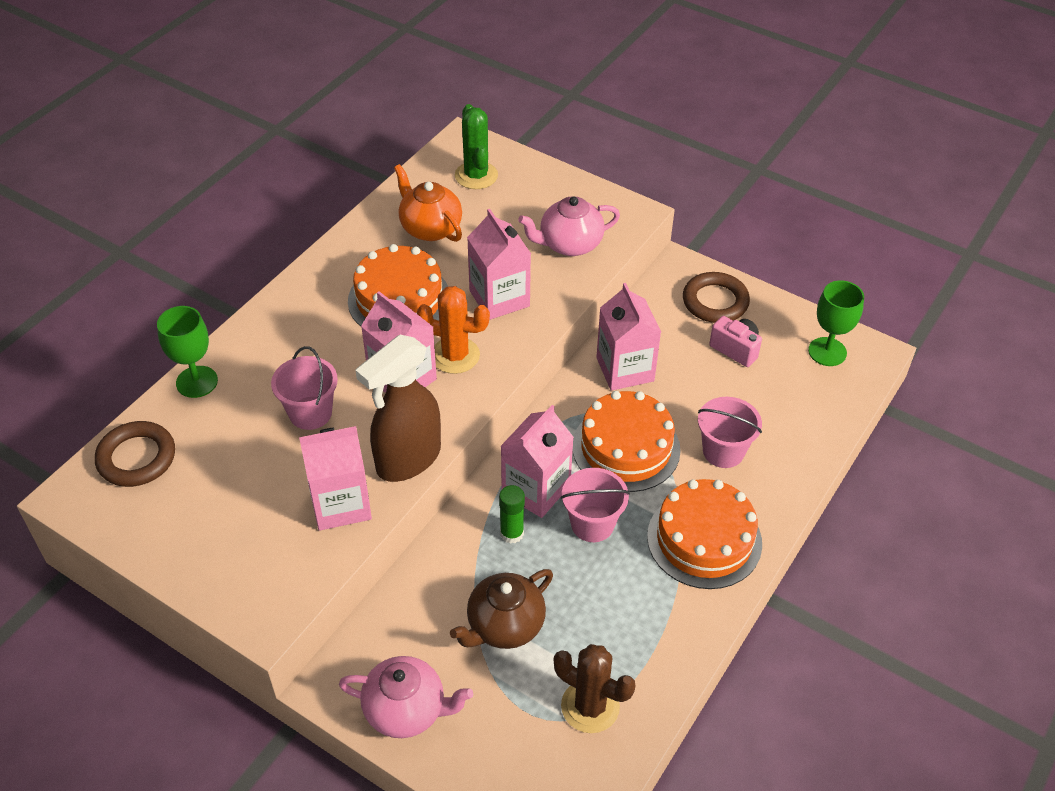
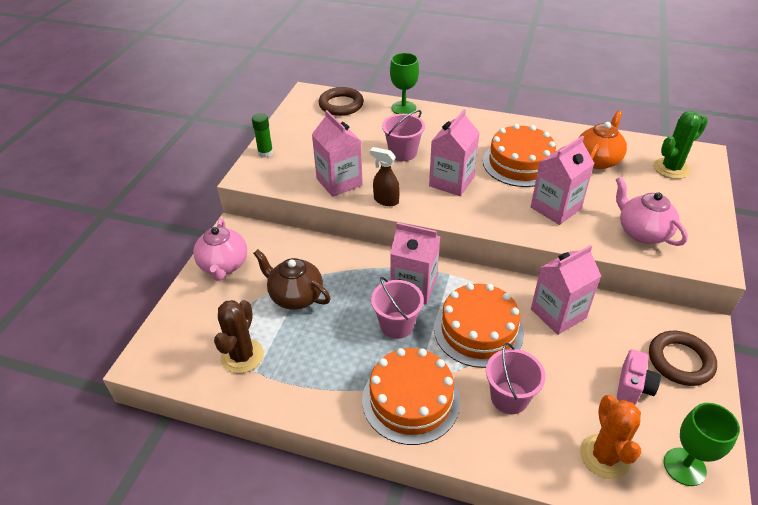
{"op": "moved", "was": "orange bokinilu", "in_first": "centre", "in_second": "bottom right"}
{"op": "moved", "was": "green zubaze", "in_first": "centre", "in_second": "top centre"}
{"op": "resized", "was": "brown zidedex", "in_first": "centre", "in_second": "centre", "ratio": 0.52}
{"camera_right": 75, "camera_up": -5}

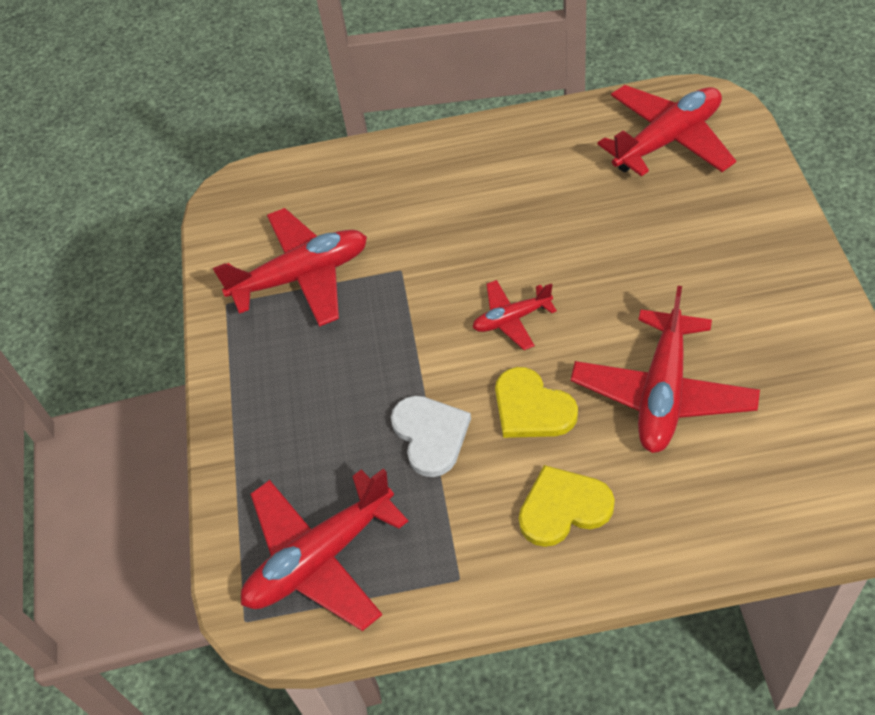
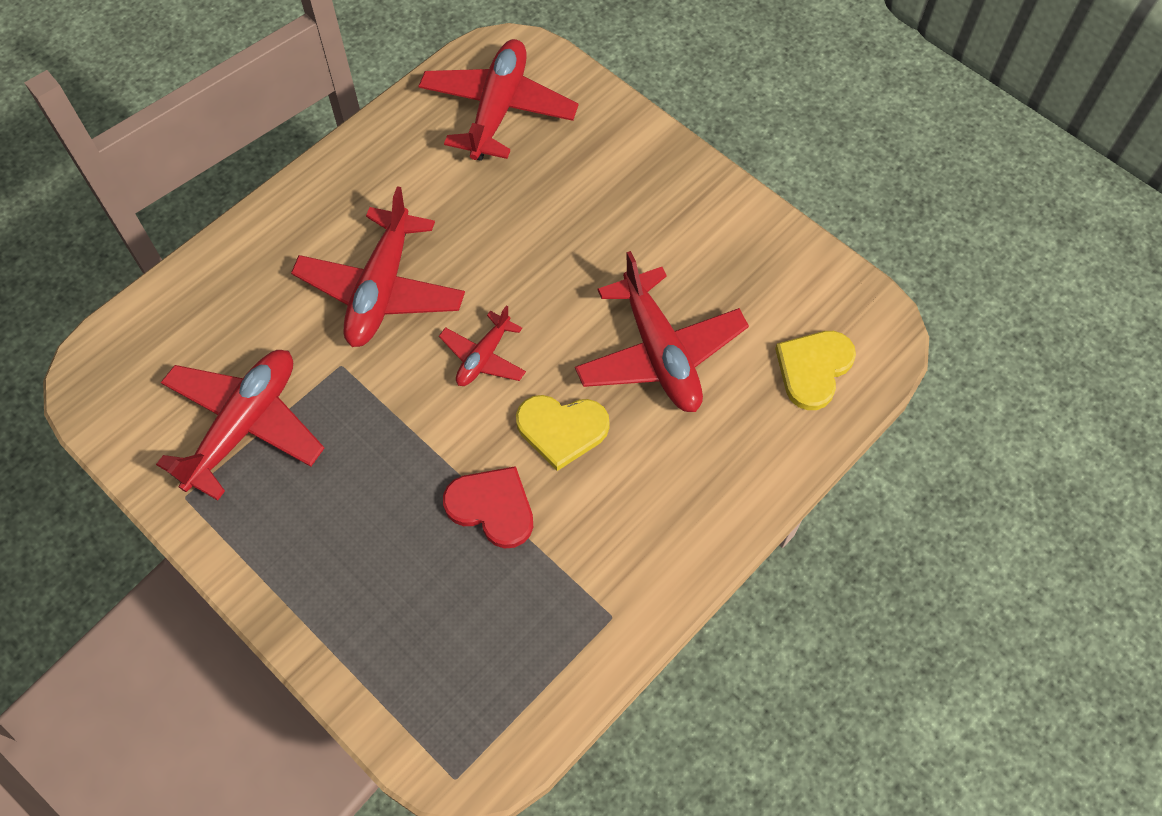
{"op": "moved", "was": "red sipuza (2nd from left)", "in_first": "bottom centre", "in_second": "top left"}
{"op": "moved", "was": "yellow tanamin (2nd from left)", "in_first": "bottom centre", "in_second": "middle right"}
{"op": "recoloured", "was": "white tanamin", "now": "red tanamin", "in_first": "centre", "in_second": "centre"}
{"camera_right": -45, "camera_up": 10}

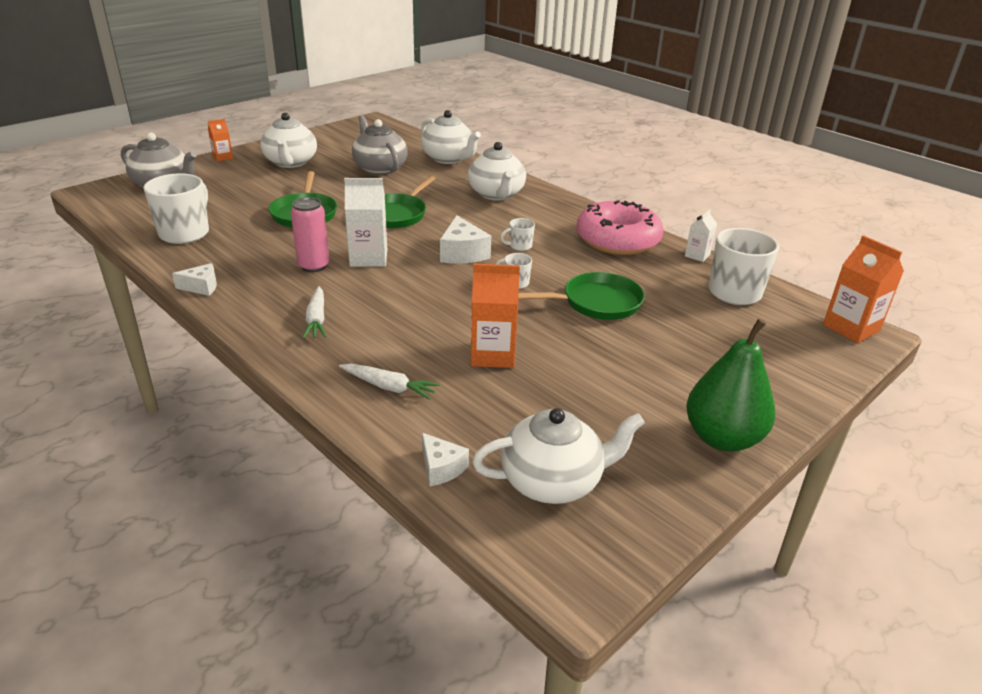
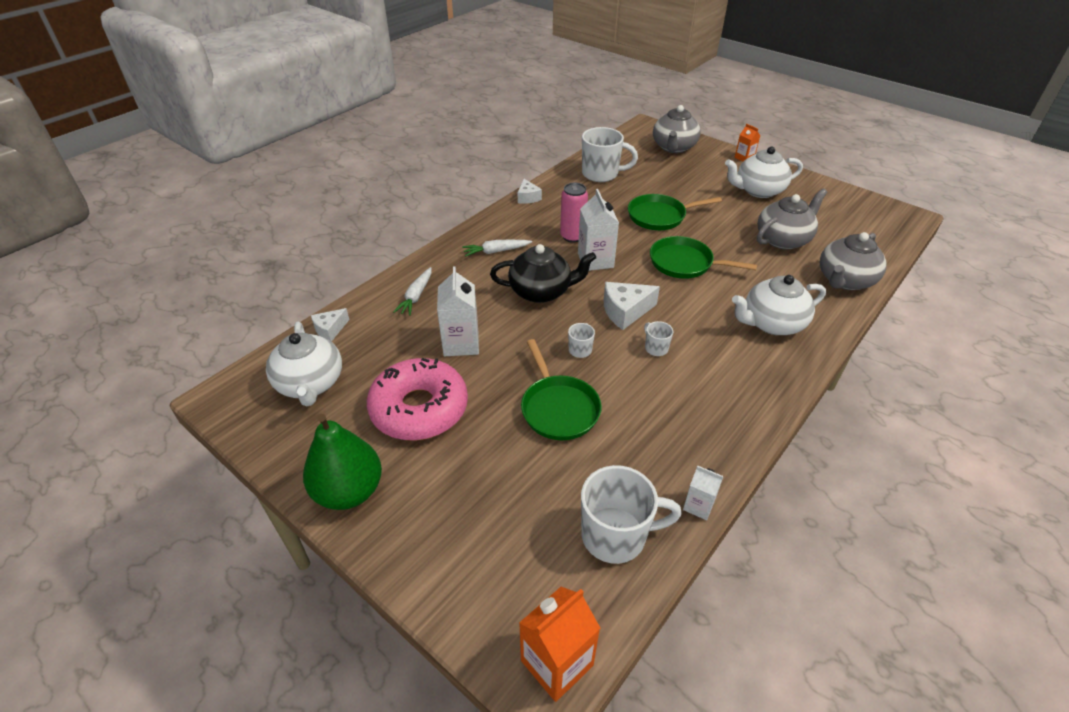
{"op": "added", "now": "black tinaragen", "in_second": "centre"}
{"op": "moved", "was": "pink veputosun", "in_first": "top centre", "in_second": "centre"}
{"op": "recoloured", "was": "white tinaragen (2nd from left)", "now": "grey tinaragen (3rd from left)", "in_first": "top centre", "in_second": "middle right"}
{"op": "recoloured", "was": "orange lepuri (2nd from left)", "now": "white lepuri (1st from left)", "in_first": "centre", "in_second": "centre"}
{"camera_right": 85, "camera_up": 10}

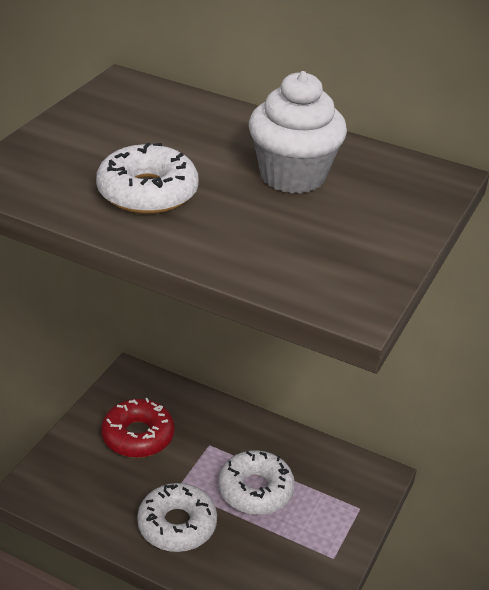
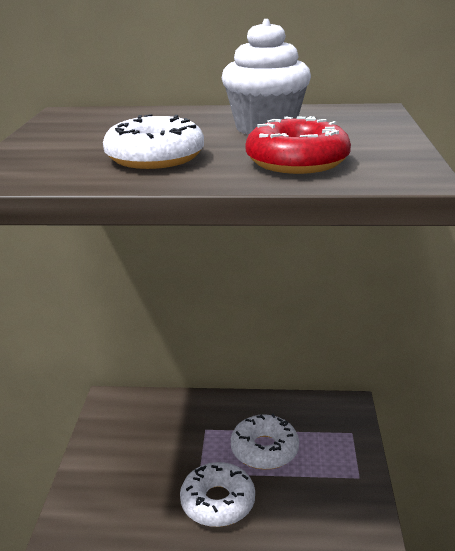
{"op": "moved", "was": "red veputosun", "in_first": "bottom left", "in_second": "top centre"}
{"camera_right": -20, "camera_up": -10}

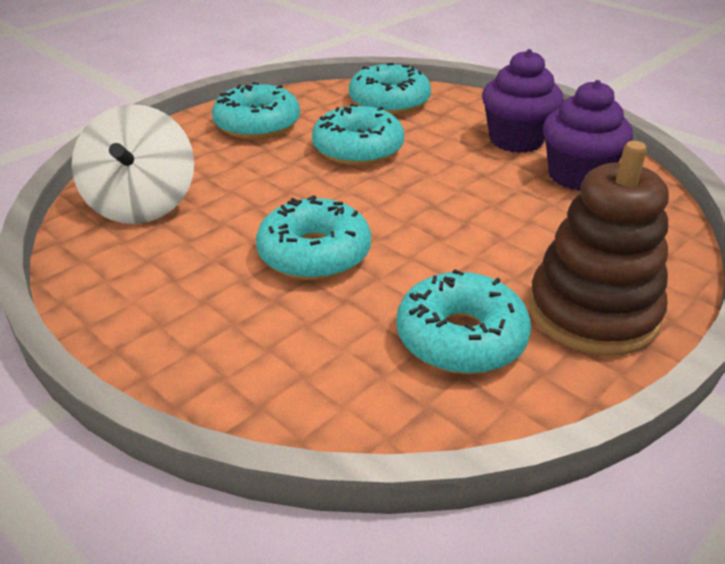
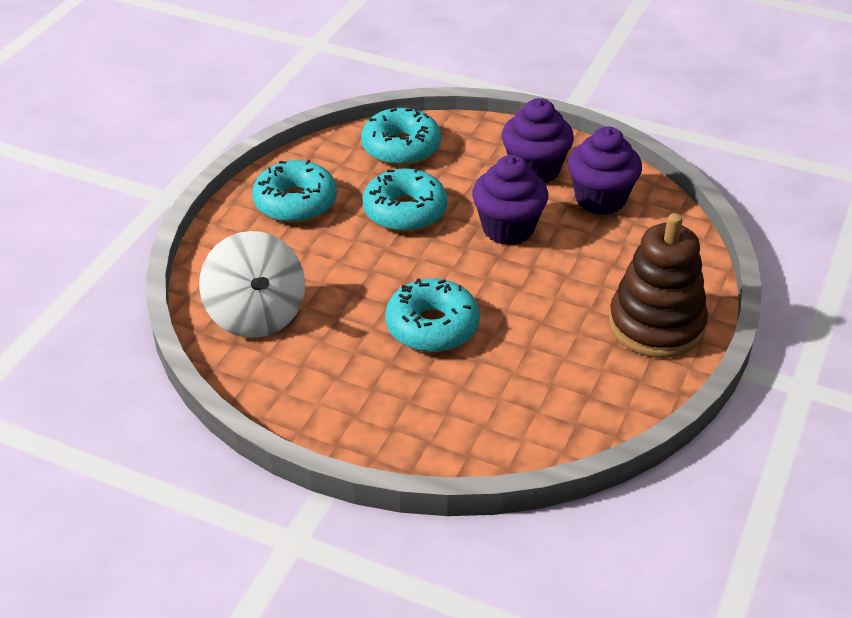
{"op": "removed", "was": "turquoise veputosun (5th from left)", "in_first": "centre"}
{"op": "added", "now": "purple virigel (1st from left)", "in_second": "top centre"}
{"camera_right": -20, "camera_up": 5}

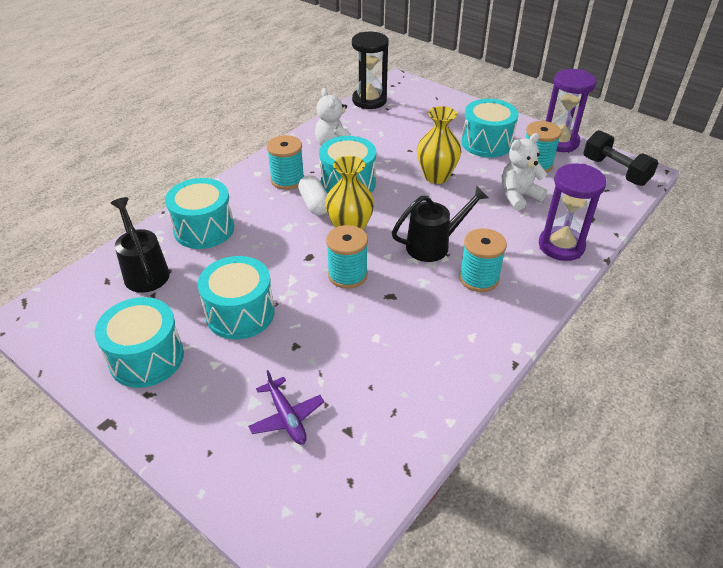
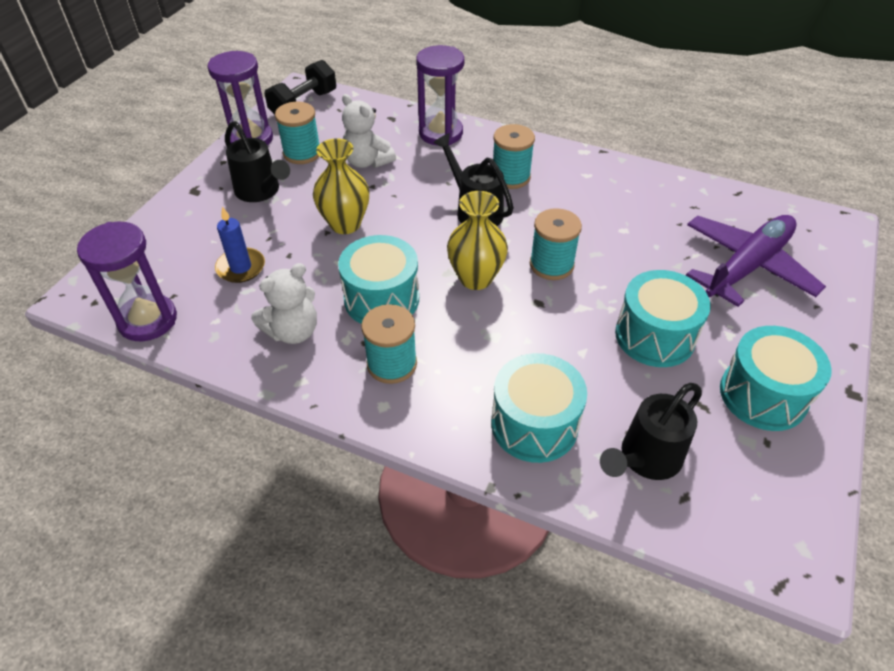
{"op": "removed", "was": "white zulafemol", "in_first": "centre"}
{"op": "added", "now": "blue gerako", "in_second": "middle left"}
{"op": "replaced", "was": "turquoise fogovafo (5th from left)", "now": "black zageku (1st from left)", "in_first": "top right", "in_second": "top left"}
{"op": "recoloured", "was": "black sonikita", "now": "purple sonikita (1st from left)", "in_first": "top centre", "in_second": "middle left"}
{"op": "resized", "was": "purple sipuza", "in_first": "bottom centre", "in_second": "middle right", "ratio": 1.99}
{"camera_right": -105, "camera_up": 5}

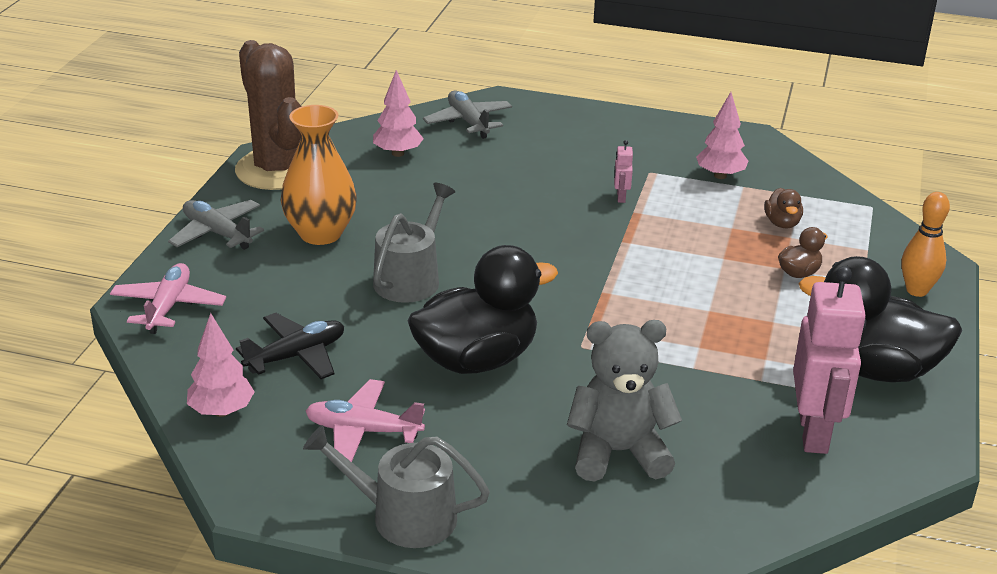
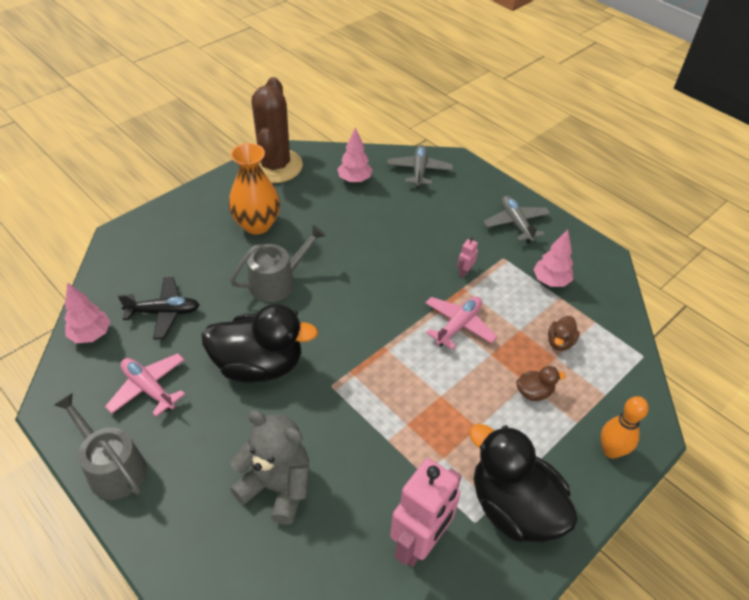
{"op": "moved", "was": "pink sipuza (1st from left in the first image)", "now": "pink sipuza (2nd from left)", "in_first": "middle left", "in_second": "centre"}
{"op": "moved", "was": "grey sipuza (1st from left in the first image)", "now": "grey sipuza (2nd from left)", "in_first": "middle left", "in_second": "middle right"}
{"camera_right": 30, "camera_up": 15}

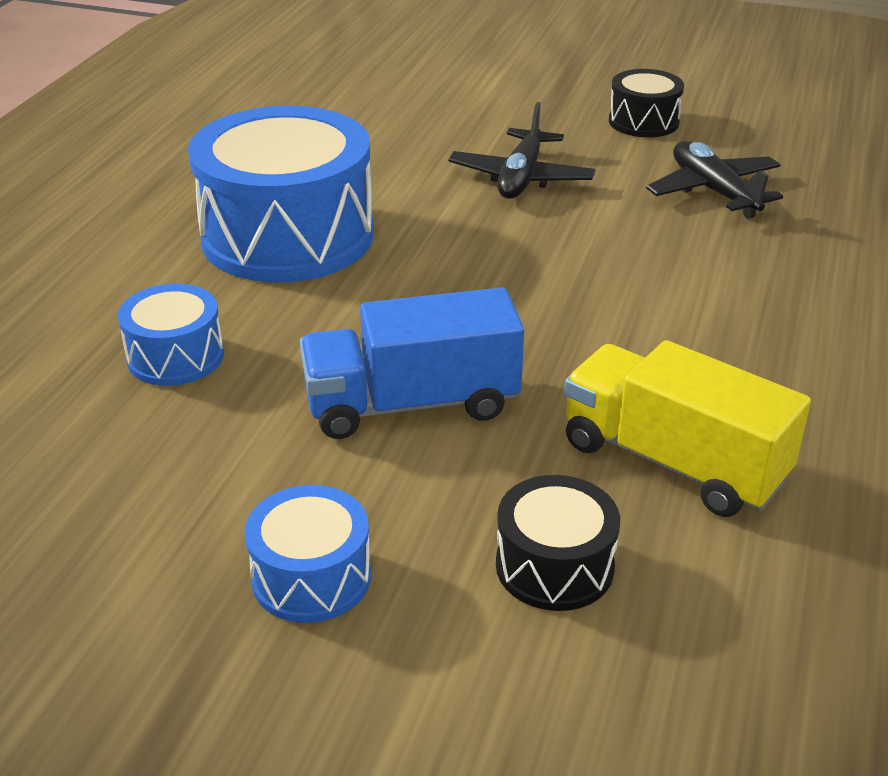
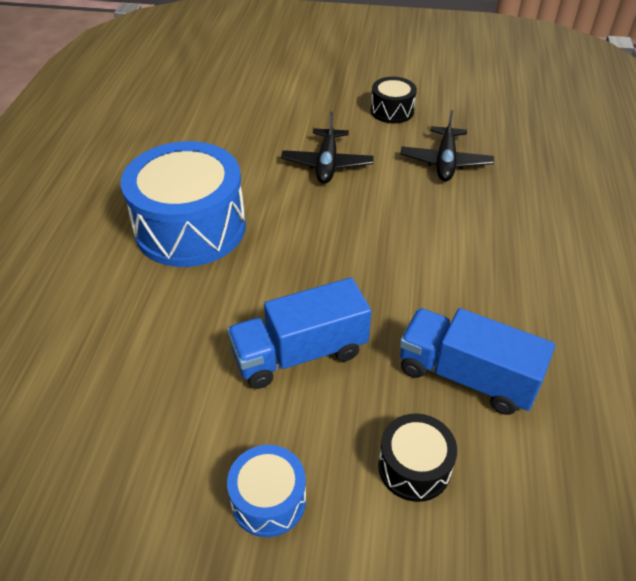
{"op": "removed", "was": "blue fogovafo (1st from left)", "in_first": "middle left"}
{"op": "recoloured", "was": "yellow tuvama", "now": "blue tuvama (2nd from left)", "in_first": "middle right", "in_second": "middle right"}
{"op": "turned", "was": "black sipuza (2nd from left)", "in_first": "top right", "in_second": "top right", "clockwise": -135}
{"camera_right": -10, "camera_up": 10}

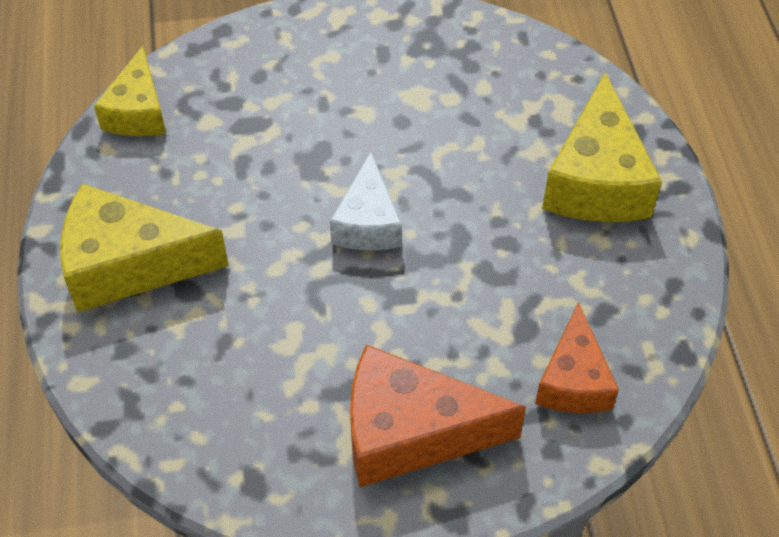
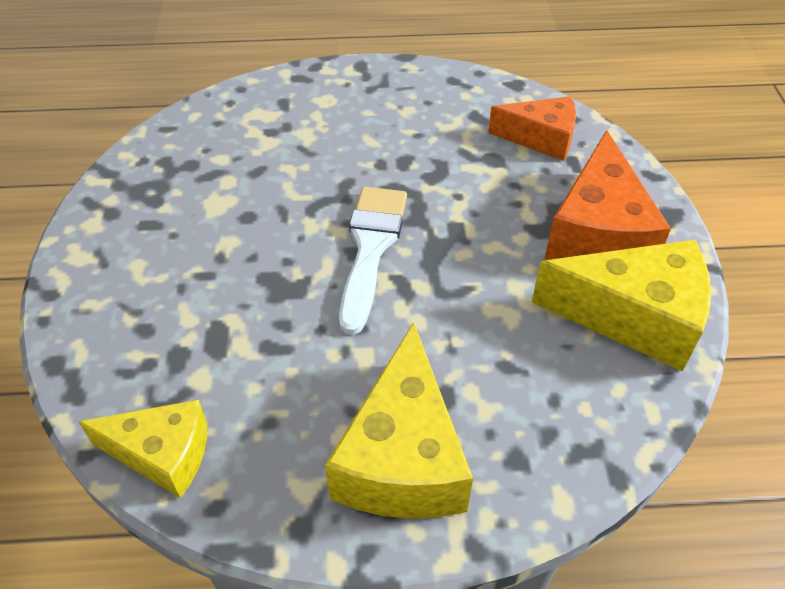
{"op": "moved", "was": "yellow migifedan (3rd from left)", "in_first": "top right", "in_second": "middle right"}
{"op": "replaced", "was": "white migifedan", "now": "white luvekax", "in_first": "centre", "in_second": "centre"}
{"camera_right": -85, "camera_up": -5}

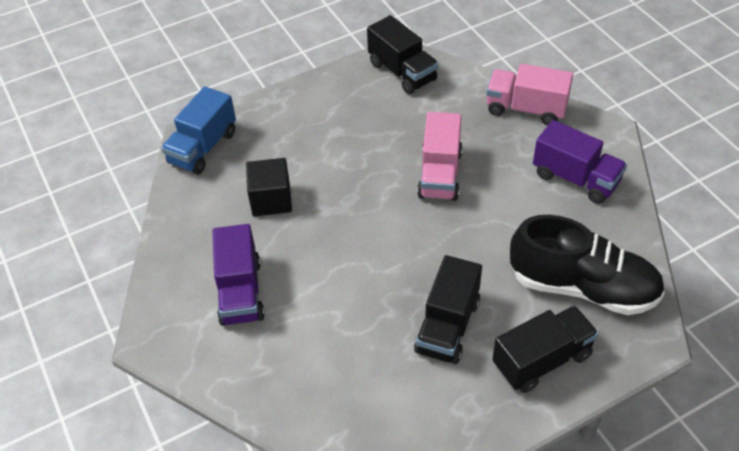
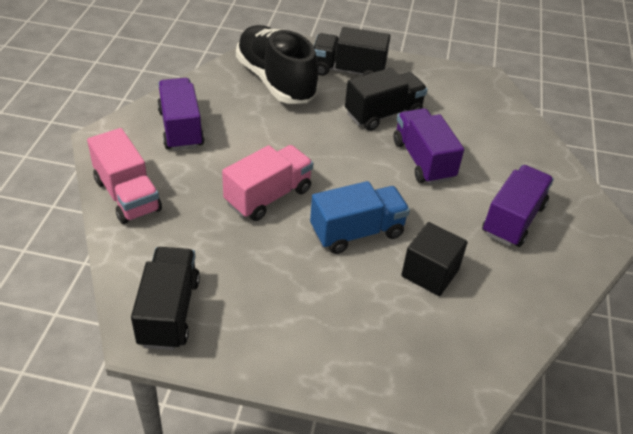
{"op": "added", "now": "purple tuvama (2nd from left)", "in_second": "middle right"}
{"op": "moved", "was": "blue tuvama", "in_first": "top left", "in_second": "centre"}
{"camera_right": -145, "camera_up": -5}

